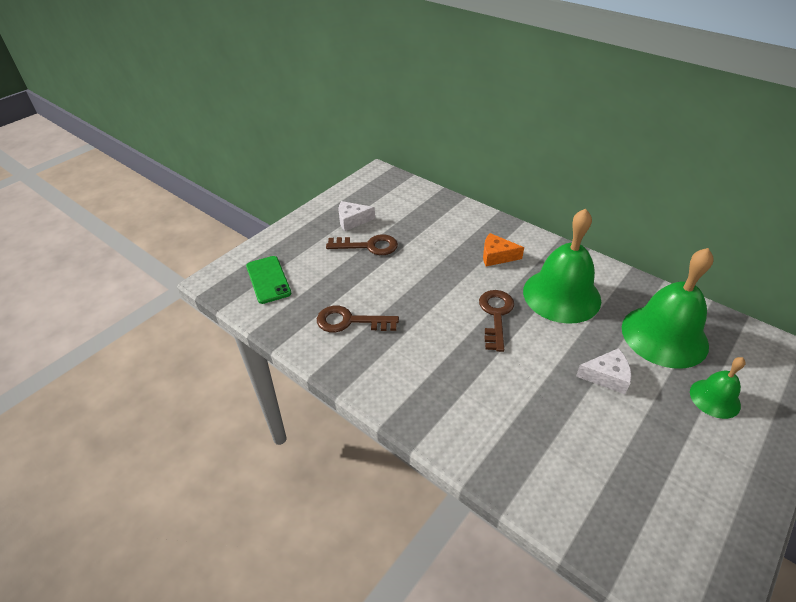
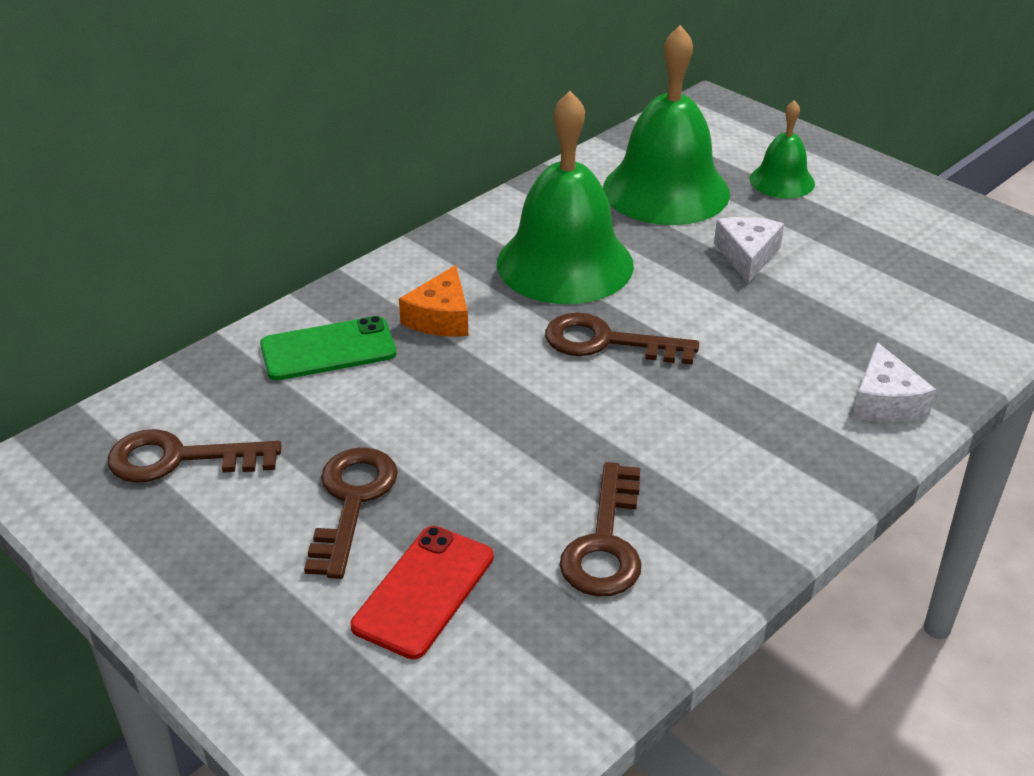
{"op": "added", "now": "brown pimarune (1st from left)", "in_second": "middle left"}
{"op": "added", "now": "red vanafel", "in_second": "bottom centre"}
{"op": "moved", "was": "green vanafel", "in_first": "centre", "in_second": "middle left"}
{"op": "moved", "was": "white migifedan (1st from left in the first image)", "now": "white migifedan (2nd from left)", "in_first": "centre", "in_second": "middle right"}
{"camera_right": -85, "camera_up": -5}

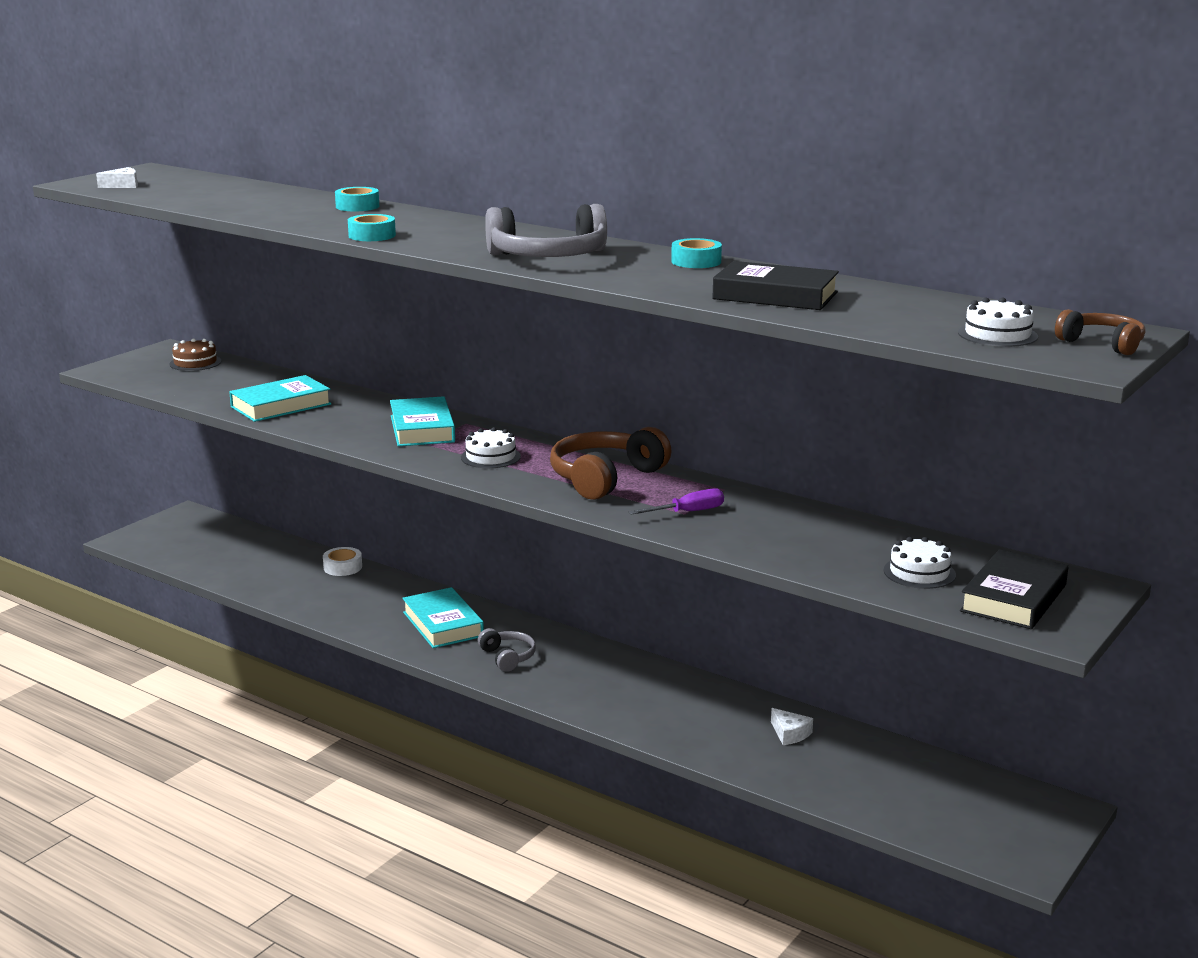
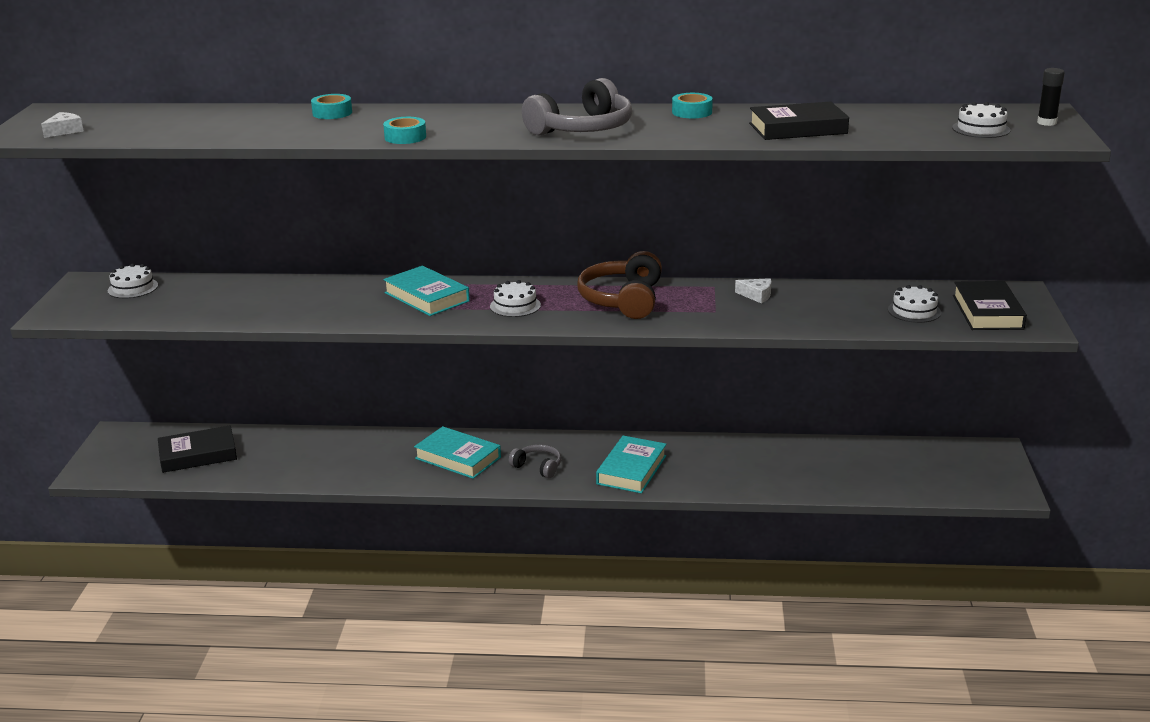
{"op": "removed", "was": "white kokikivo", "in_first": "middle left"}
{"op": "removed", "was": "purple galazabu", "in_first": "centre"}
{"op": "added", "now": "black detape (1st from left)", "in_second": "middle left"}
{"op": "moved", "was": "turquoise detape (1st from left in the first image)", "now": "turquoise detape (3rd from left)", "in_first": "middle left", "in_second": "centre"}
{"op": "moved", "was": "white migifedan (2nd from left)", "in_first": "bottom centre", "in_second": "centre"}
{"op": "replaced", "was": "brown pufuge (2nd from left)", "now": "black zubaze", "in_first": "middle right", "in_second": "top right"}
{"op": "recoloured", "was": "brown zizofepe", "now": "white zizofepe (1st from left)", "in_first": "middle left", "in_second": "middle left"}
{"camera_right": -30, "camera_up": 5}

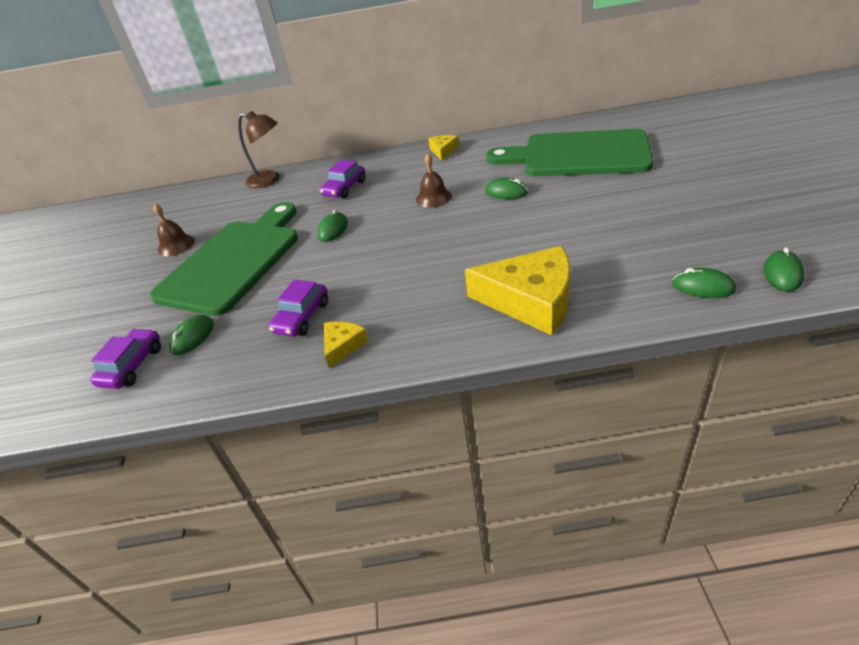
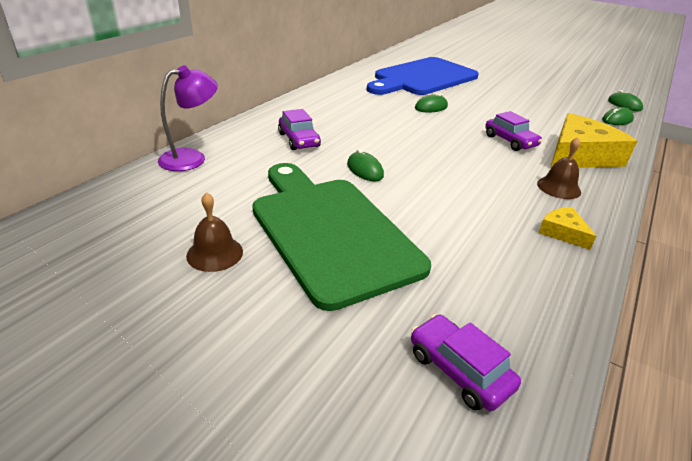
{"op": "removed", "was": "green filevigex (1st from left)", "in_first": "middle left"}
{"op": "removed", "was": "yellow migifedan (2nd from left)", "in_first": "top centre"}
{"op": "moved", "was": "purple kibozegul (2nd from left in the first image)", "now": "purple kibozegul (3rd from left)", "in_first": "centre", "in_second": "top right"}
{"op": "moved", "was": "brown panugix (2nd from left)", "in_first": "top centre", "in_second": "middle right"}
{"op": "recoloured", "was": "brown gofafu", "now": "purple gofafu", "in_first": "top left", "in_second": "top left"}
{"op": "recoloured", "was": "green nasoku (2nd from left)", "now": "blue nasoku", "in_first": "top centre", "in_second": "top centre"}
{"camera_right": -60, "camera_up": -5}

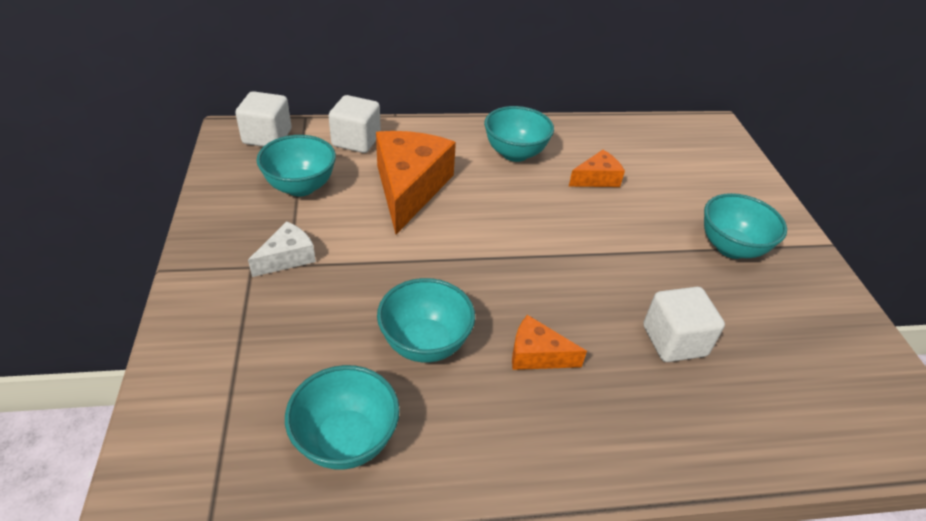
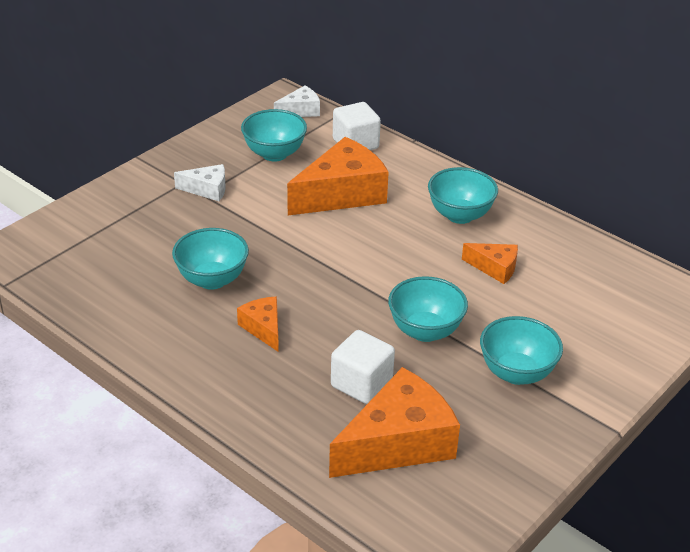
{"op": "added", "now": "orange migifedan (3rd from left)", "in_second": "bottom centre"}
{"op": "moved", "was": "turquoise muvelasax (2nd from left in the first image)", "now": "turquoise muvelasax (3rd from left)", "in_first": "bottom centre", "in_second": "centre"}
{"op": "replaced", "was": "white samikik (1st from left)", "now": "white migifedan (2nd from left)", "in_first": "top left", "in_second": "top centre"}
{"camera_right": 50, "camera_up": -5}

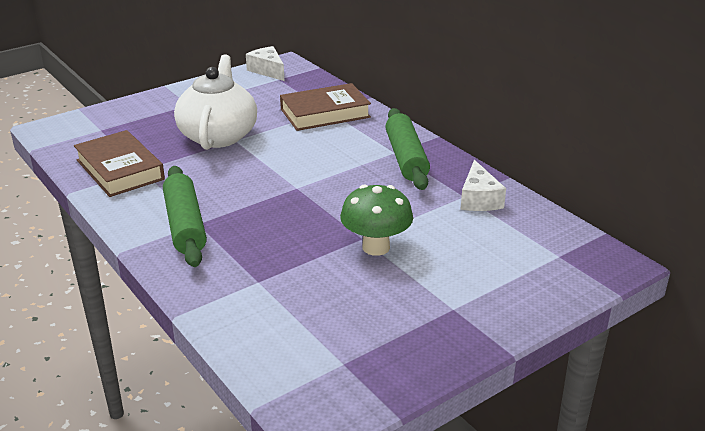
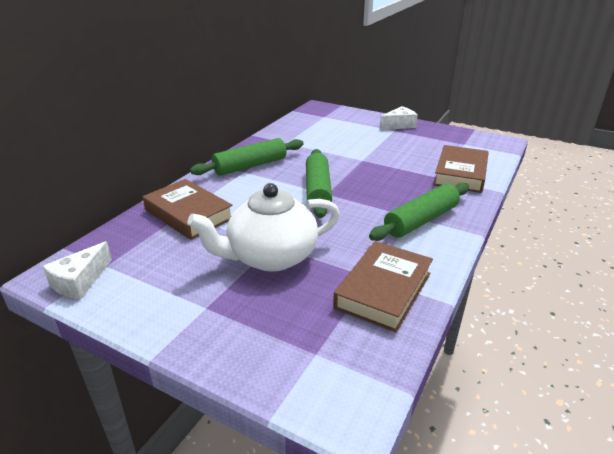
{"op": "removed", "was": "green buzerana", "in_first": "centre"}
{"op": "added", "now": "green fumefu (2nd from left)", "in_second": "centre"}
{"op": "added", "now": "brown detape (3rd from left)", "in_second": "middle right"}
{"op": "moved", "was": "white migifedan (2nd from left)", "in_first": "middle right", "in_second": "top centre"}
{"camera_right": -115, "camera_up": 0}

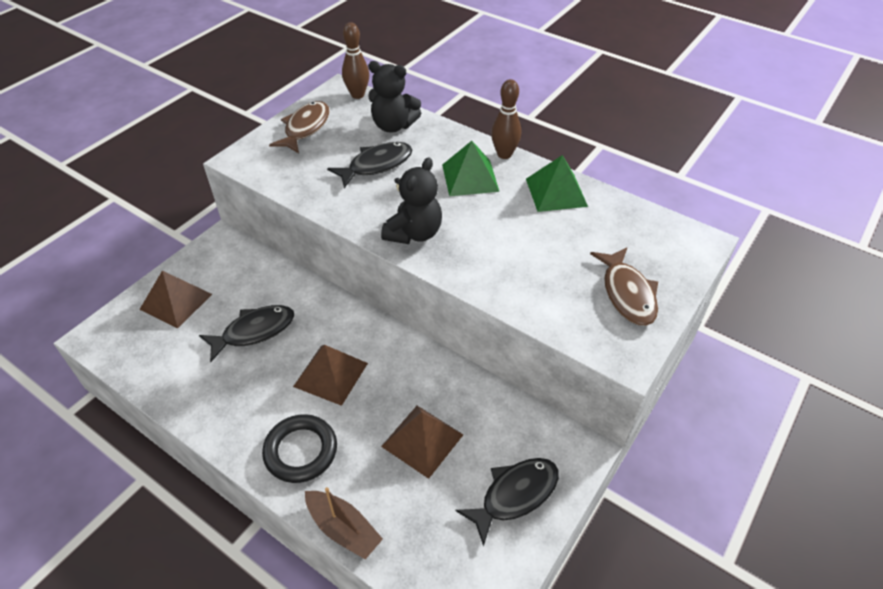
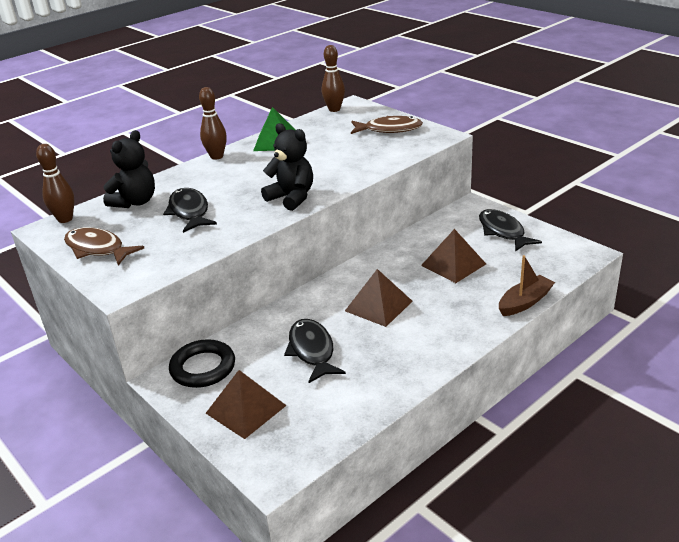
{"op": "removed", "was": "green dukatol (1st from left)", "in_first": "top centre"}
{"op": "added", "now": "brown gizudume (3rd from left)", "in_second": "top centre"}
{"op": "moved", "was": "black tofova", "in_first": "bottom centre", "in_second": "bottom left"}
{"camera_right": -75, "camera_up": -15}

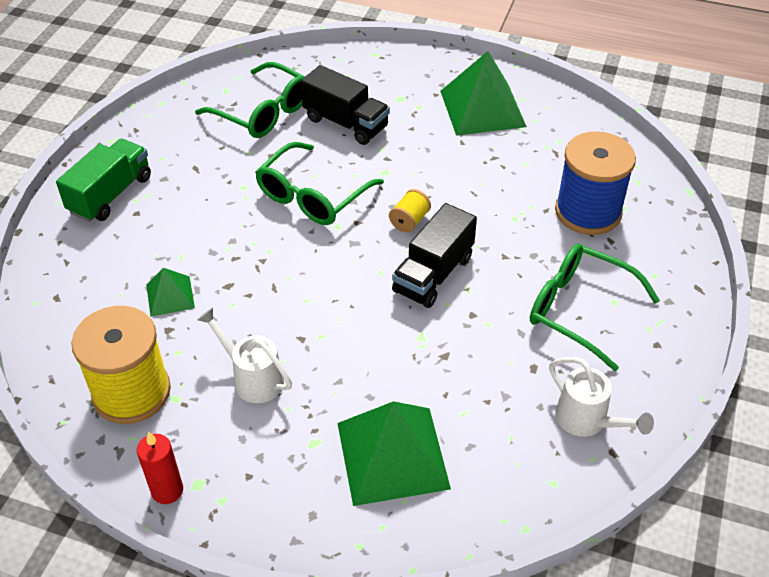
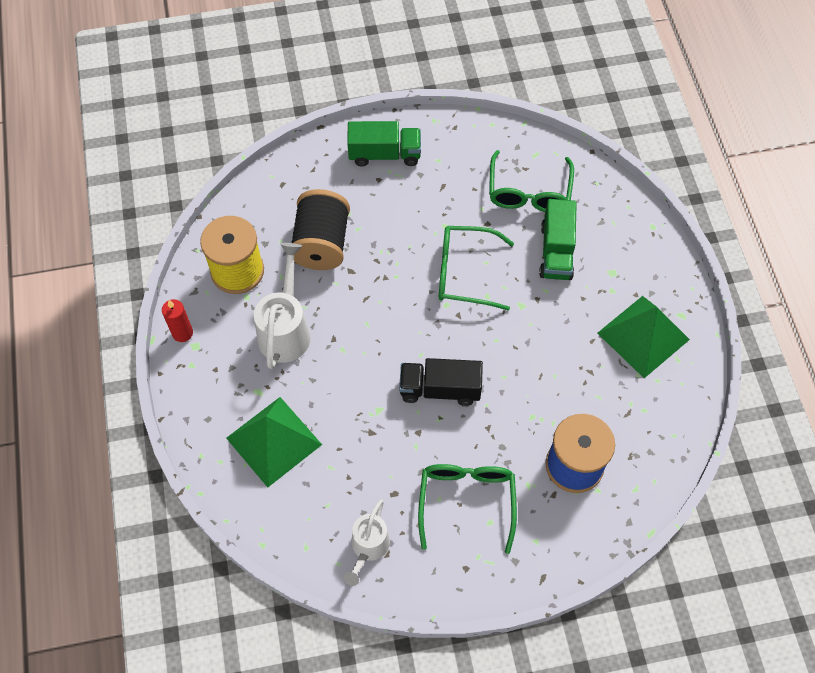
{"op": "removed", "was": "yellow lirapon (2nd from left)", "in_first": "centre"}
{"op": "replaced", "was": "green dukatol (1st from left)", "now": "black lirapon", "in_first": "middle left", "in_second": "centre"}
{"op": "recoloured", "was": "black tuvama (1st from left)", "now": "green tuvama (2nd from left)", "in_first": "top centre", "in_second": "middle right"}
{"op": "resized", "was": "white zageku (1st from left)", "in_first": "middle left", "in_second": "centre", "ratio": 1.51}
{"camera_right": 60, "camera_up": 15}

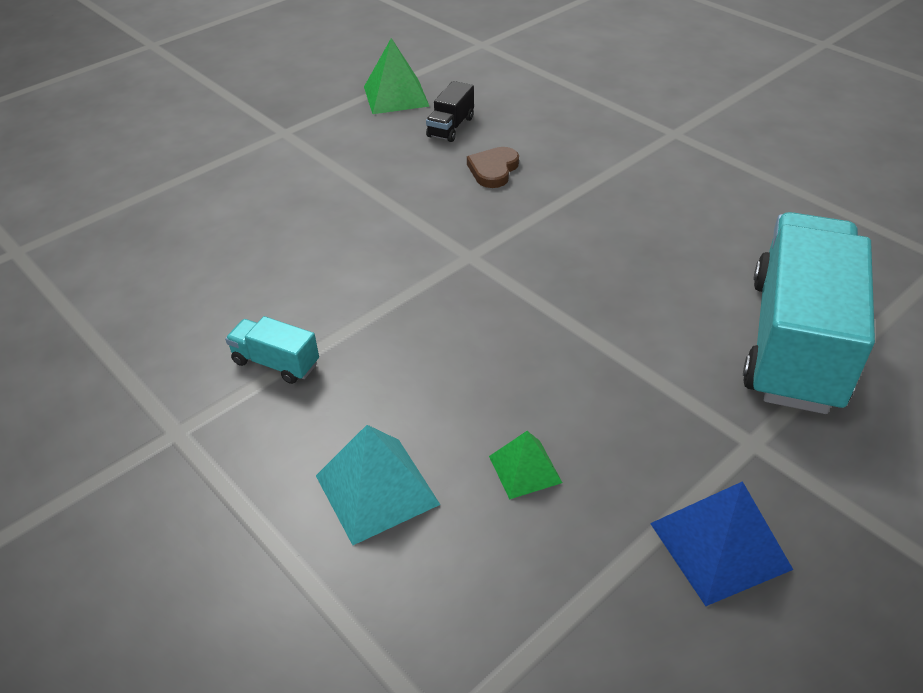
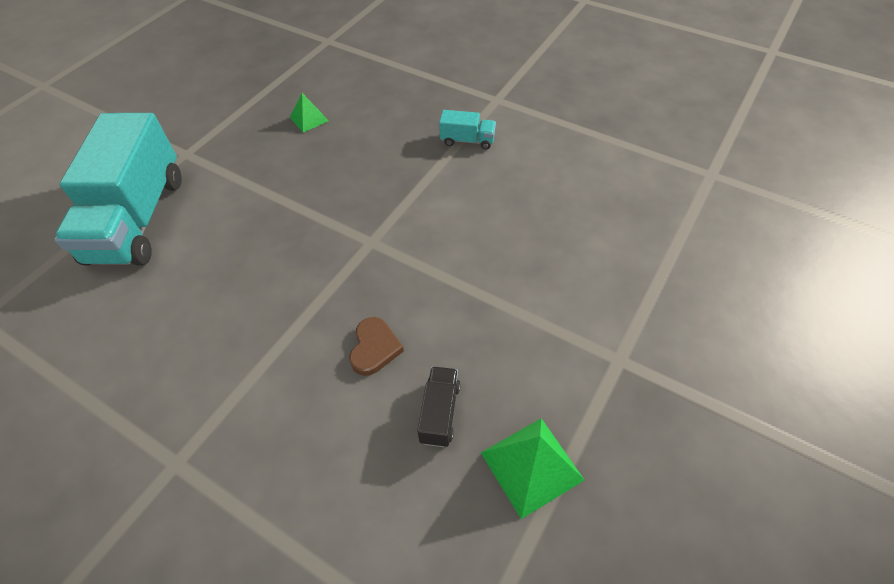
{"op": "removed", "was": "turquoise dukatol", "in_first": "bottom centre"}
{"op": "removed", "was": "blue dukatol", "in_first": "bottom right"}
{"camera_right": 165, "camera_up": 10}

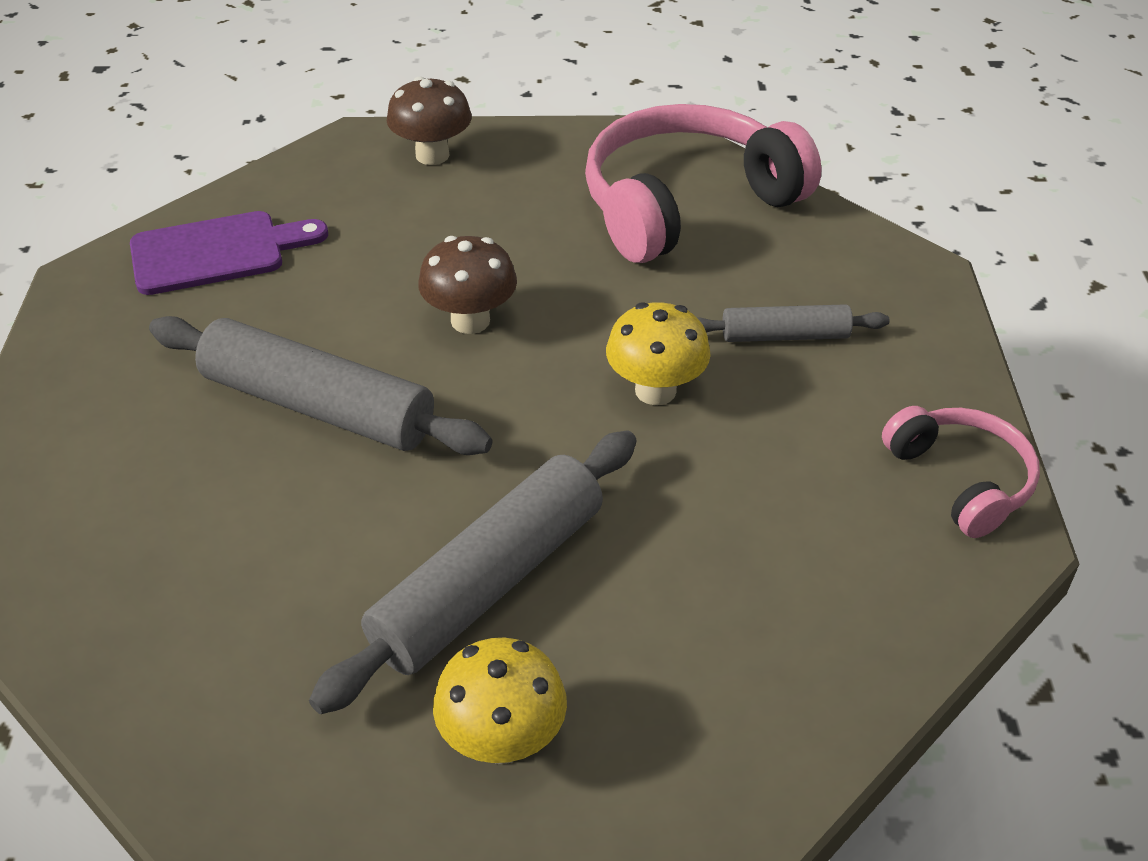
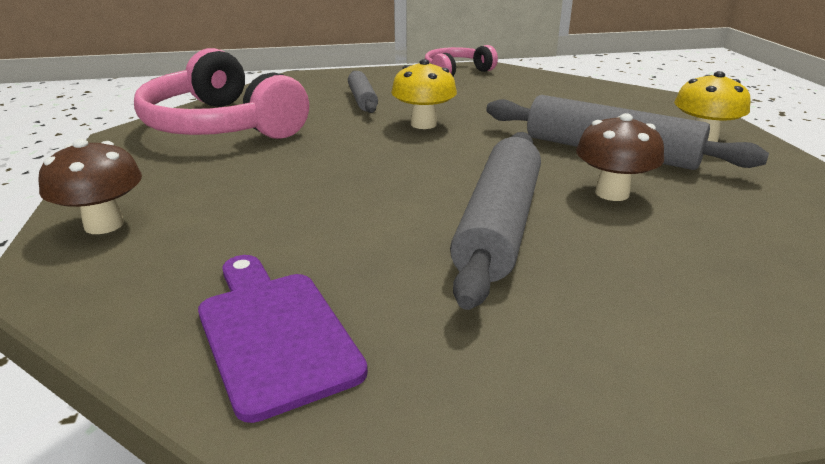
{"op": "moved", "was": "brown buzerana (2nd from left)", "in_first": "top centre", "in_second": "middle right"}
{"camera_right": -100, "camera_up": -15}

